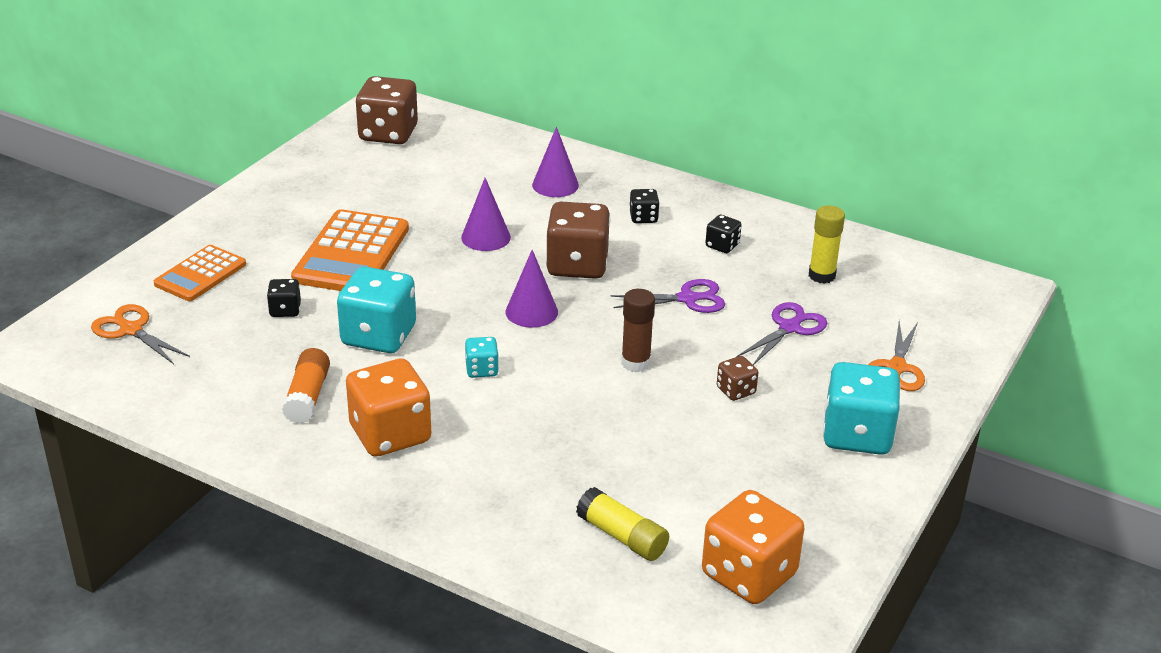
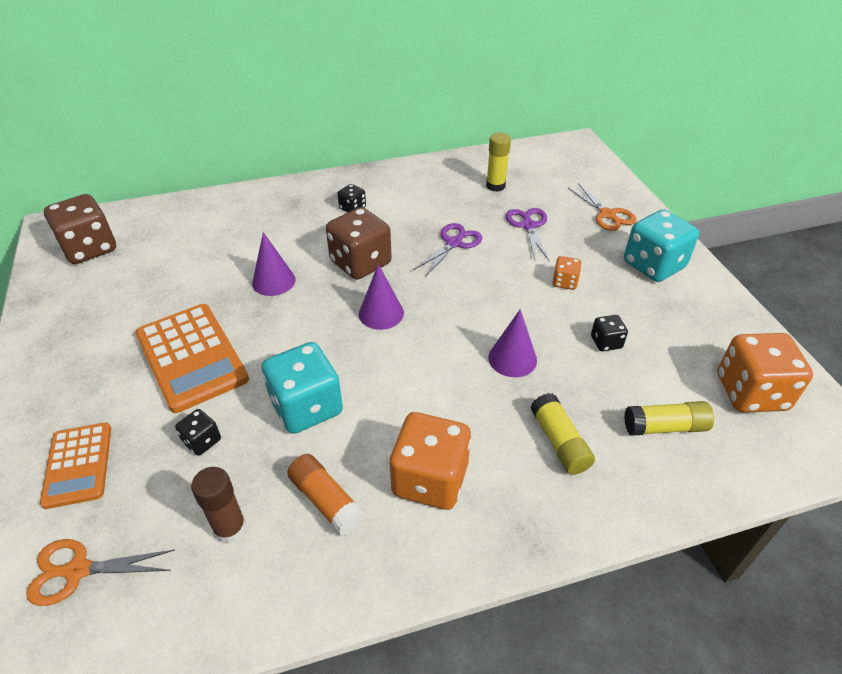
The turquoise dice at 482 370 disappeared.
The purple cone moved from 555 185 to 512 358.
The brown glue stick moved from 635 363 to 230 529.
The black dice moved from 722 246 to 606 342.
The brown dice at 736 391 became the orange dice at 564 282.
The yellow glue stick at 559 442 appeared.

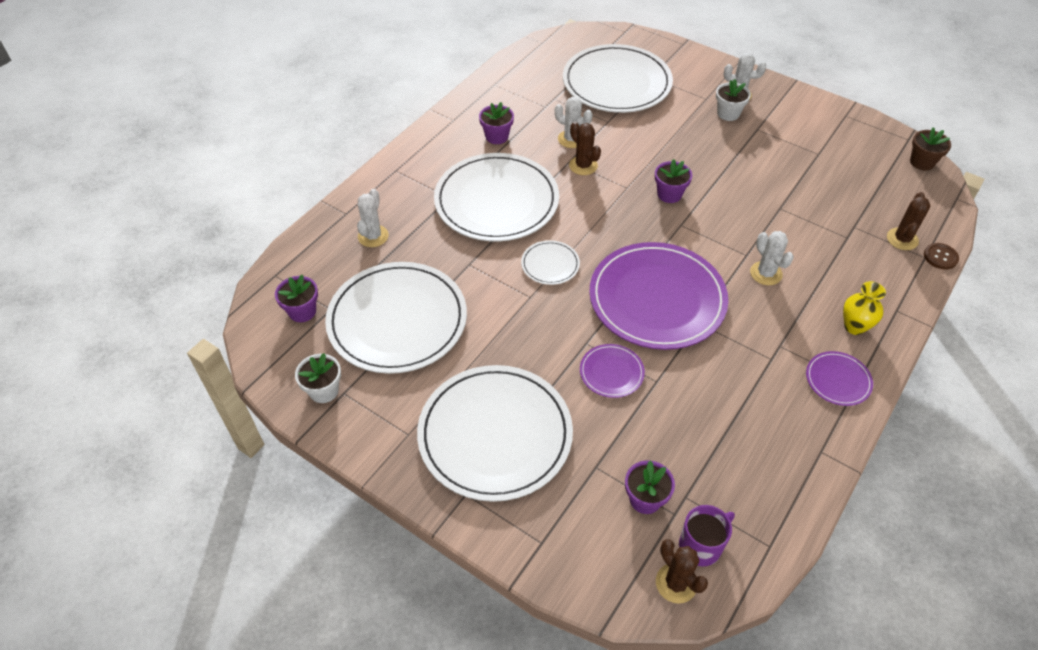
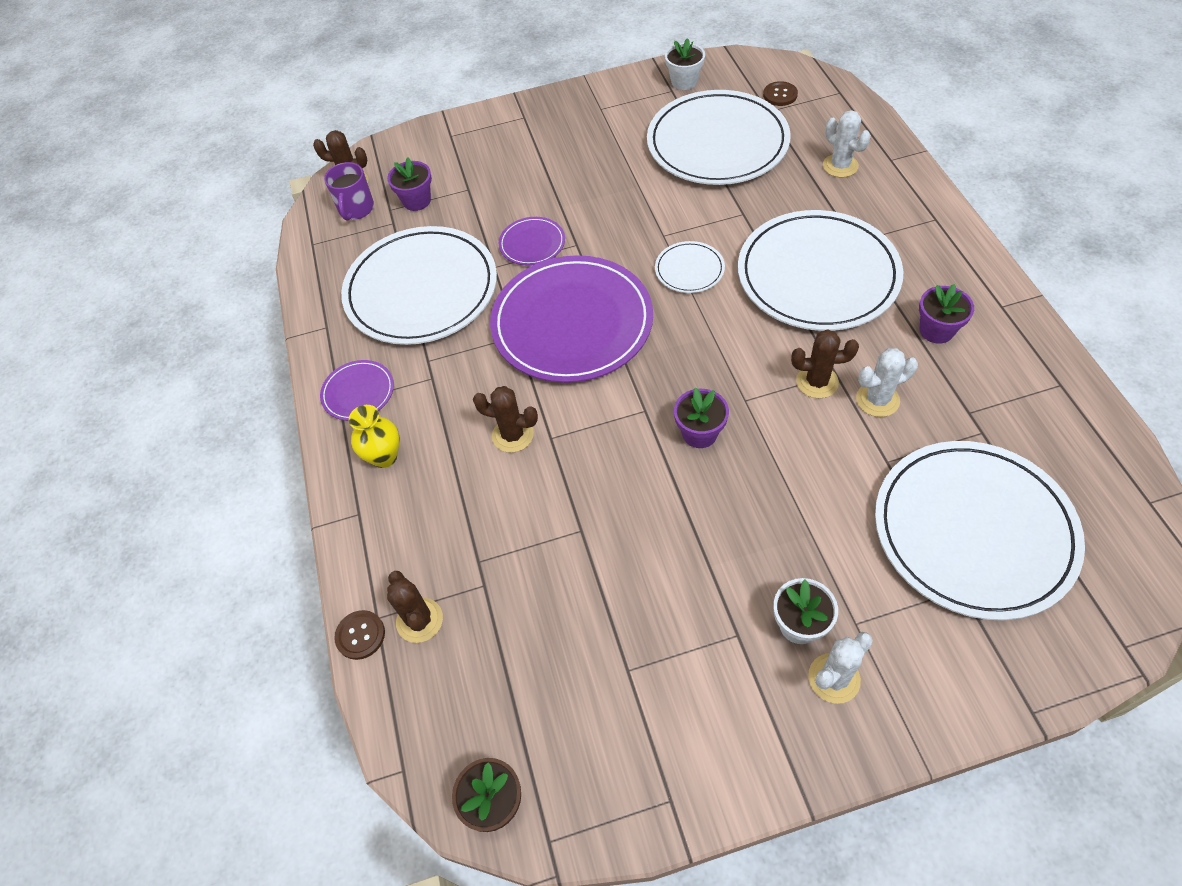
The purple flower pot at 302 311 was replaced by the brown button at 780 95.
The white plate moved from 495 434 to 421 289.
The white cactus at 766 273 became the brown cactus at 513 435.

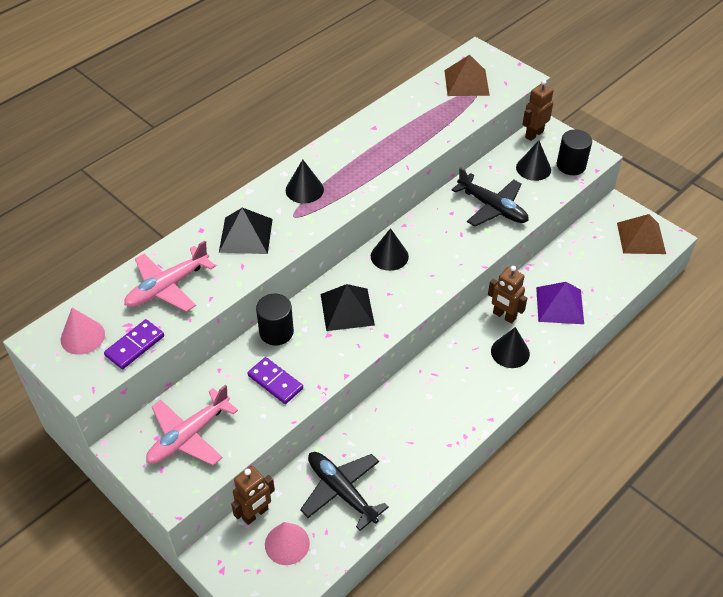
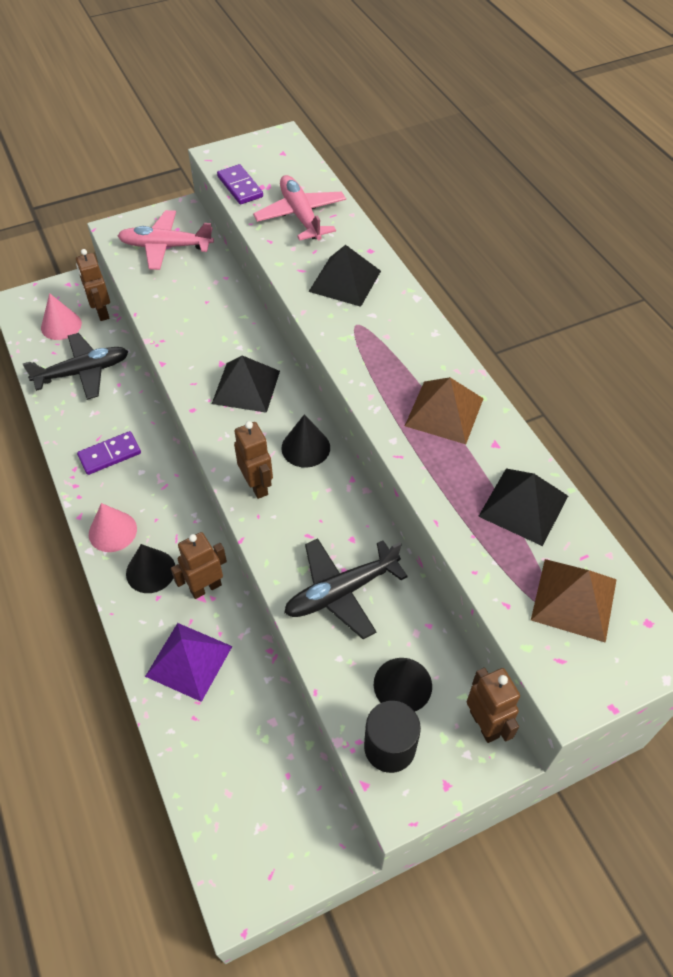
The pink cone moved from 82 336 to 112 531.
The pink plane at 189 436 turned 60 degrees counterclockwise.
The purple domino moved from 275 382 to 110 454.
The black cylinder at 276 332 disappeared.
The black cone at 304 190 disappeared.
The brown pyramid moved from 641 238 to 444 412.
The brown robot at 257 485 appeared.
The black pyramid at 523 506 appeared.

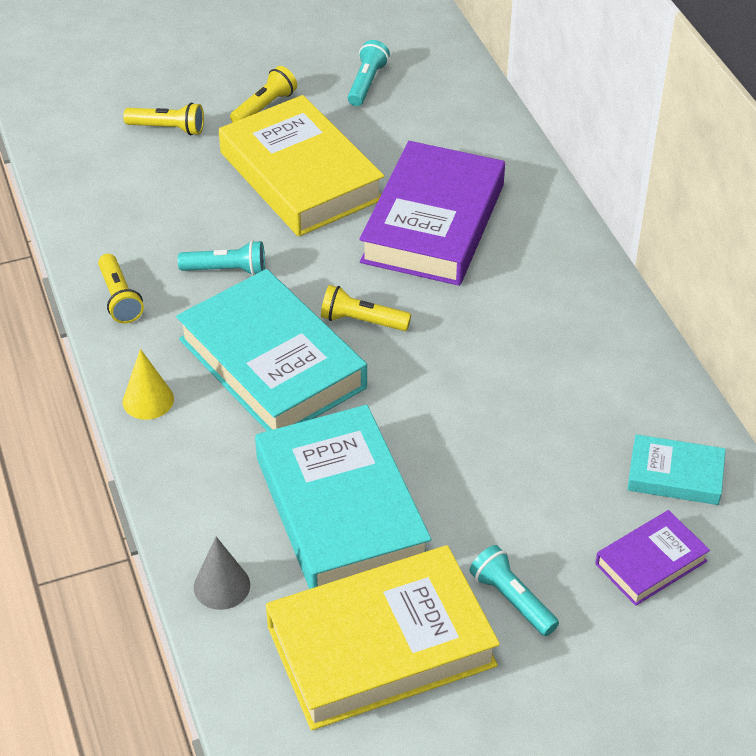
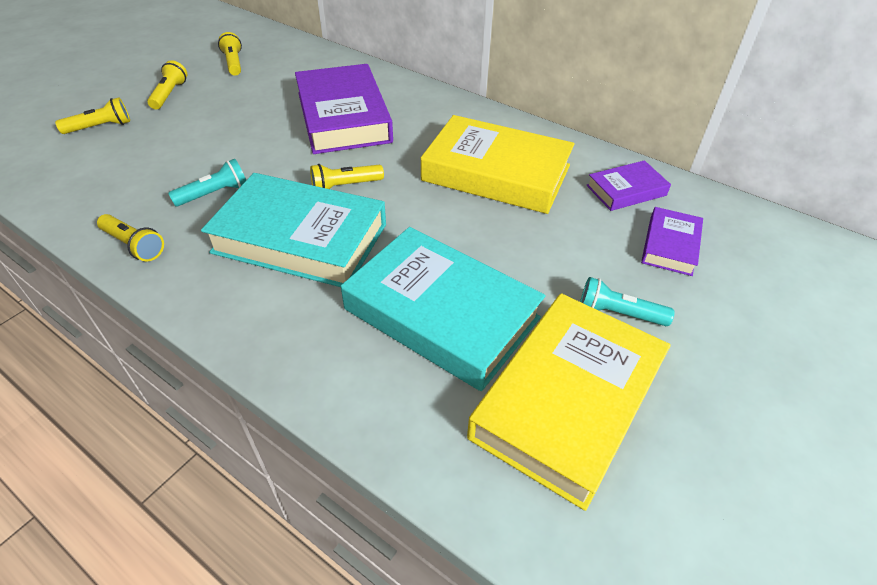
The yellow cone at 148 400 disappeared.
The grey cone at 222 586 disappeared.
The yellow book moved from 301 176 to 496 173.
The turquoise flashlight at 366 83 became the yellow flashlight at 234 63.
The turquoise book at 675 475 became the purple book at 626 190.

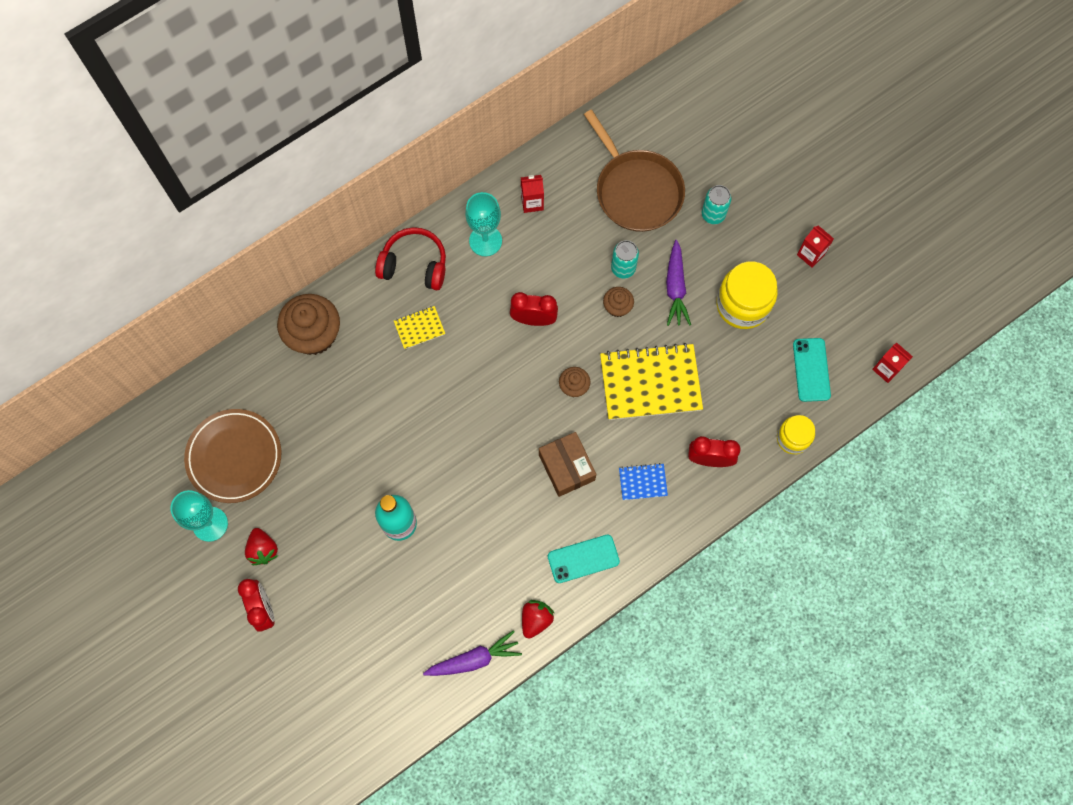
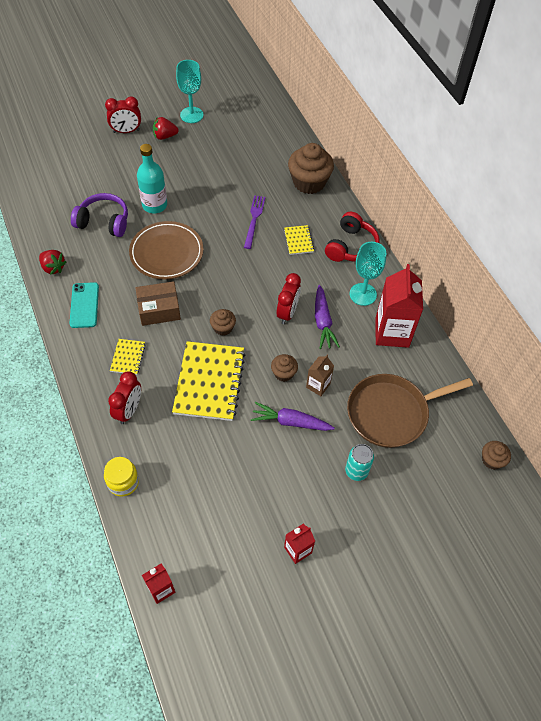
The brown plate moved from 234 457 to 166 253.
The purple carrot moved from 474 659 to 323 321.
The red carton at 532 202 changed to 1.95 times the size.
The turquoise can at 623 268 was replaced by the brown carton at 318 385.
The blue notebook at 643 482 became the yellow notebook at 128 357.
The yellow jar at 743 305 disappeared.
The turquoise phone at 811 370 disappeared.
The purple headphones at 104 222 appeared.
The purple fork at 254 220 appeared.
The brown cupcake at 492 460 appeared.

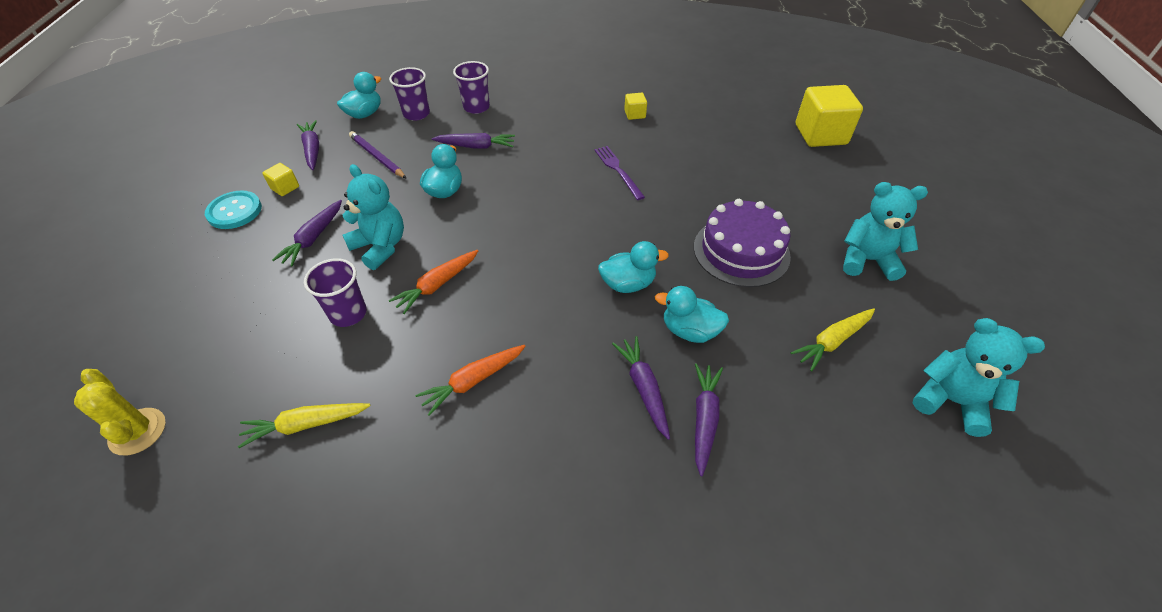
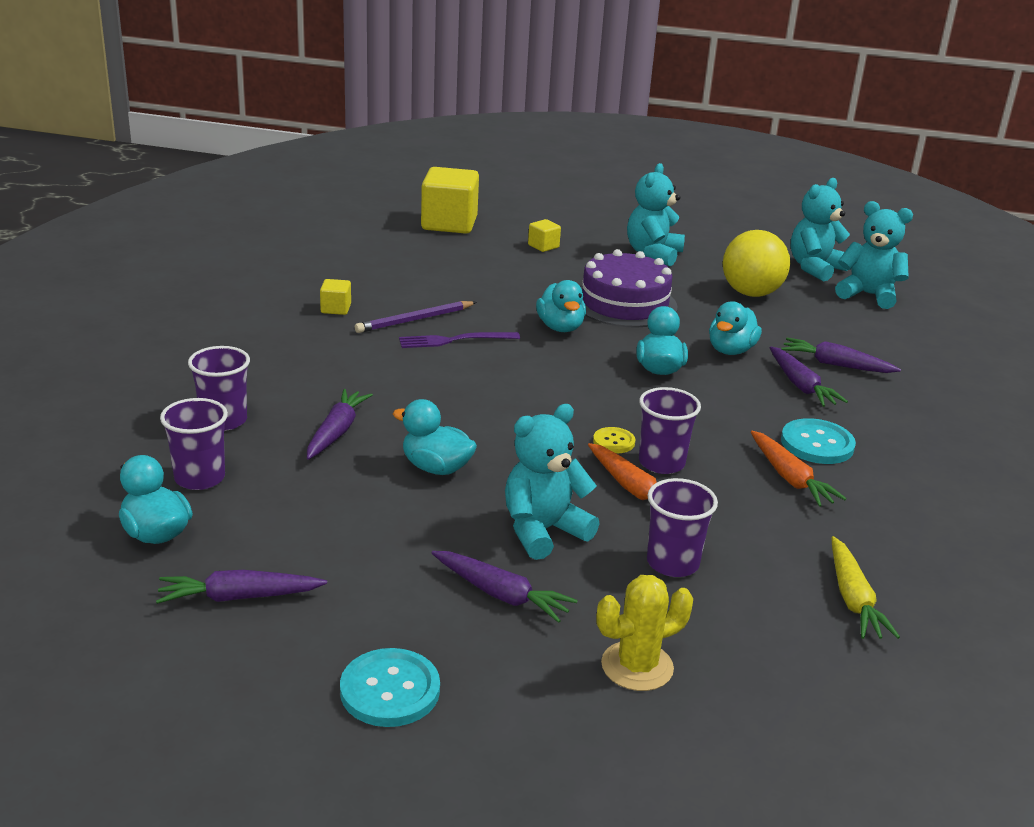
The yellow cactus moved from 137 431 to 637 666.
The yellow cube moved from 285 188 to 543 246.
The purple pencil moved from 377 157 to 415 320.
The purple carrot at 643 388 turned 105 degrees counterclockwise.
The yellow carrot at 832 342 was replaced by the yellow ball at 751 293.
The turquoise duck at 560 327 appeared.
The yellow button at 614 442 appeared.
The purple cup at 661 463 appeared.
The turquoise button at 817 444 appeared.
The turquoise teddy bear at 868 295 appeared.

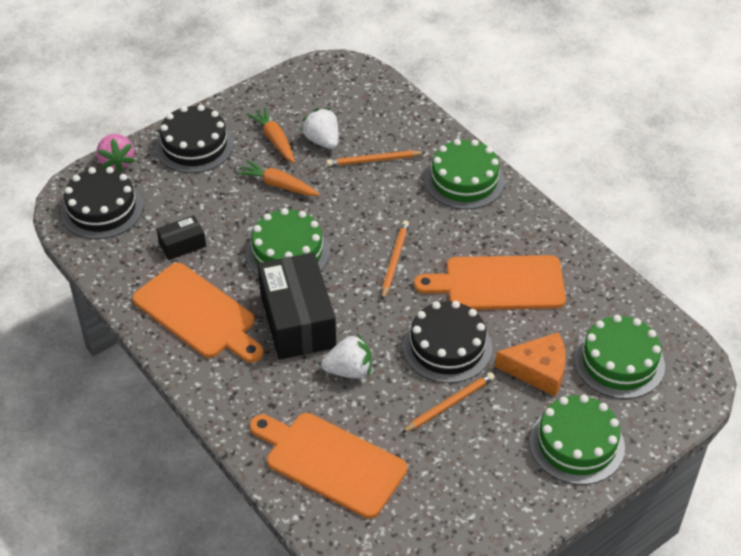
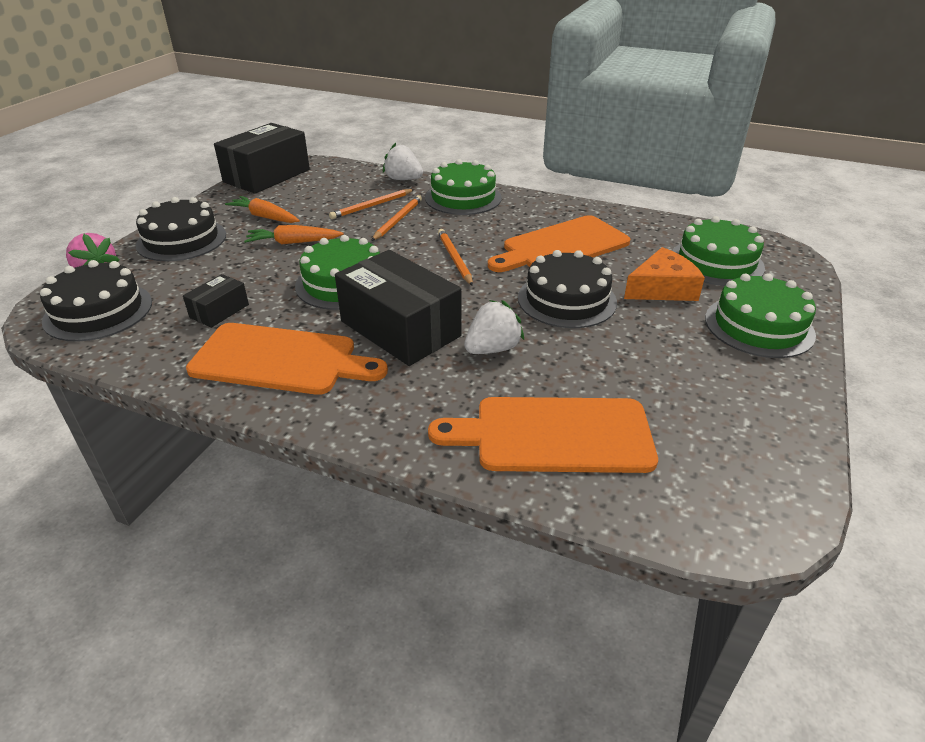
The white strawberry moved from 322 141 to 403 179.
The orange pencil moved from 449 404 to 398 220.
The black box at 267 176 appeared.

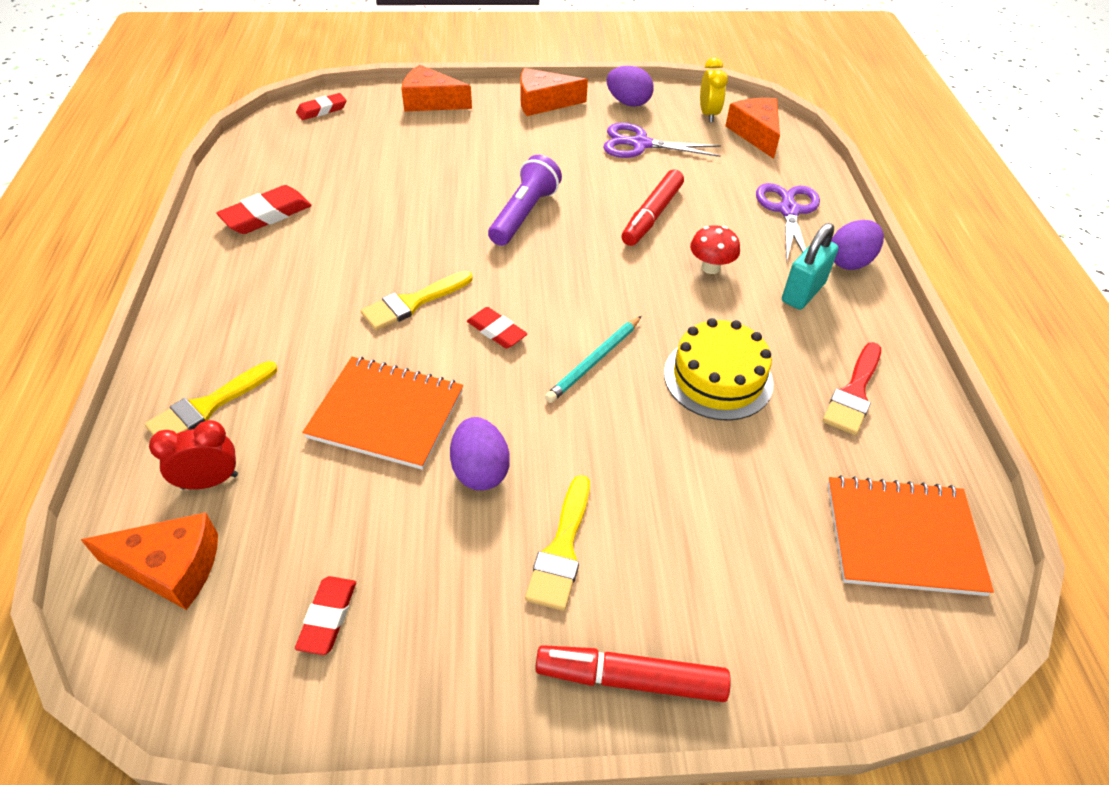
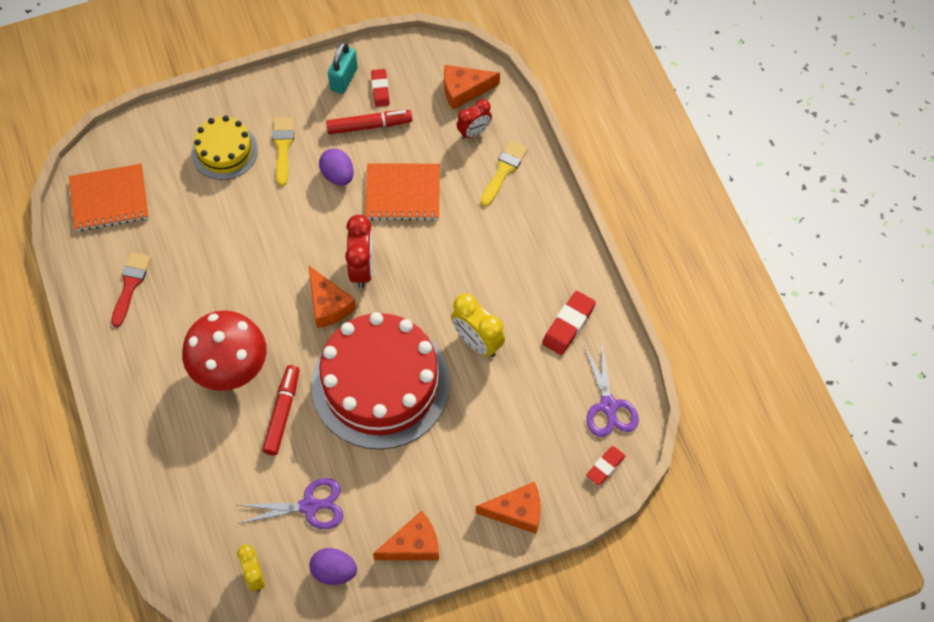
The yellow brush at 413 302 disappeared.
The red eraser at 496 331 was replaced by the red clock at 362 268.
The purple flashlight at 524 214 was replaced by the red cake at 380 384.
The red marker moved from 630 679 to 369 126.
The turquoise pencil at 594 361 disappeared.
The yellow cake moved from 718 378 to 224 151.
The red mushroom at 710 267 changed to 2.28 times the size.
The orange cheese moved from 755 134 to 328 304.
The purple scissors moved from 788 211 to 608 406.
The turquoise padlock moved from 802 292 to 344 79.
The purple egg at 850 262 disappeared.
The yellow clock at 477 342 appeared.

